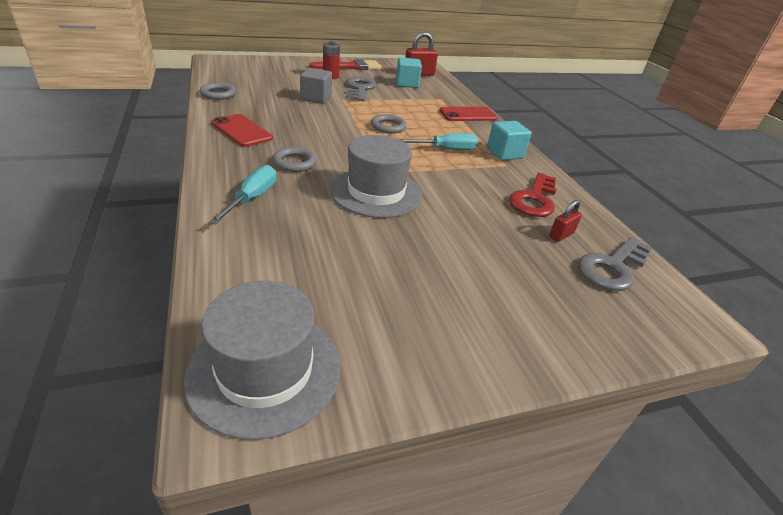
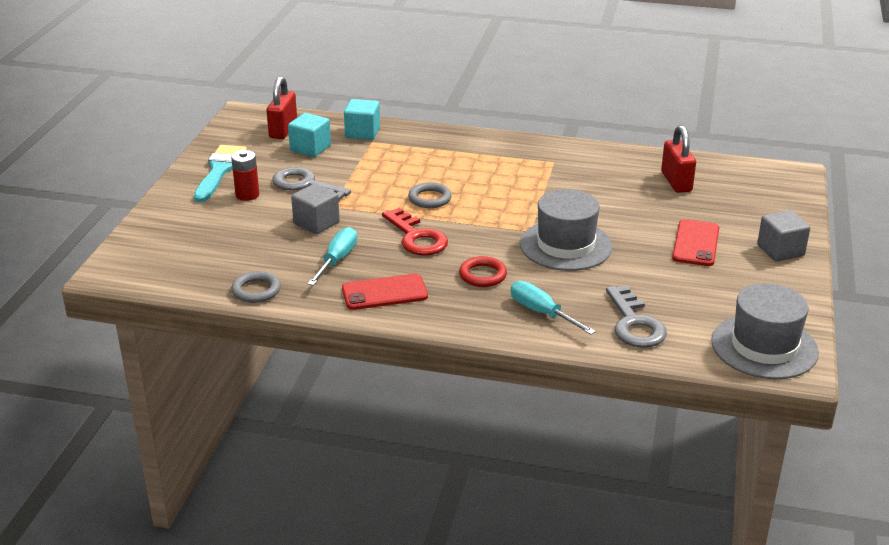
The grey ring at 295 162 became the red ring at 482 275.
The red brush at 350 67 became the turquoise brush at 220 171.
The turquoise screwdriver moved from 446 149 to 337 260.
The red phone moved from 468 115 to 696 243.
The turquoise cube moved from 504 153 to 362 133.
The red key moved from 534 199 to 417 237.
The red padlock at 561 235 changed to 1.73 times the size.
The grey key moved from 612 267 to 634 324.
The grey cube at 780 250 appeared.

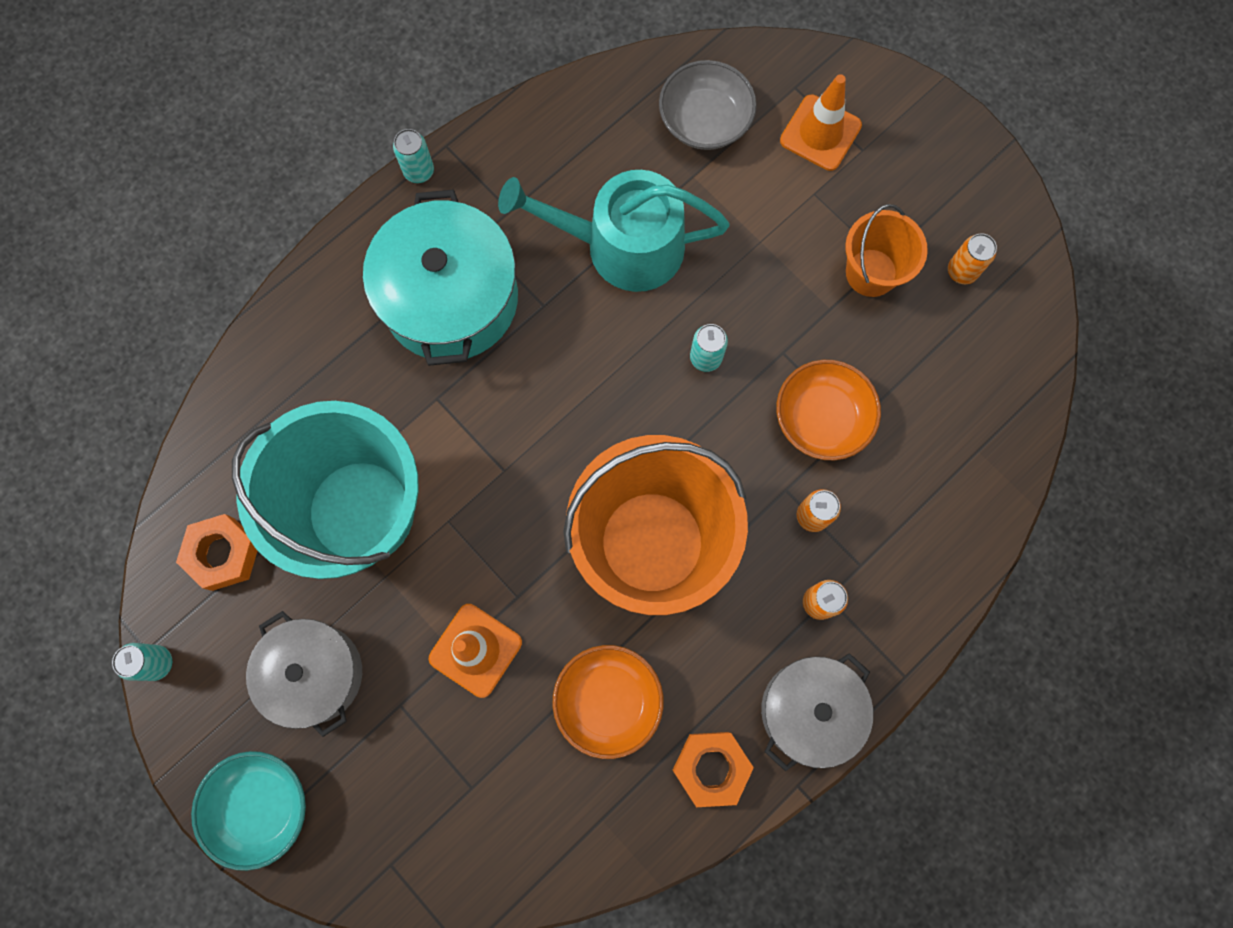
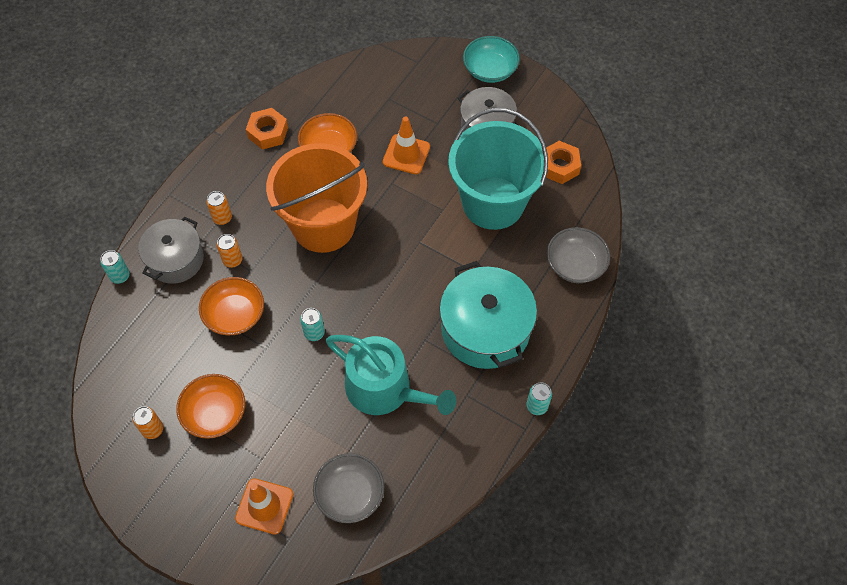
The turquoise can moved from 157 663 to 120 276.
The turquoise watering can at 622 246 turned 45 degrees clockwise.
The grey pot moved from 809 710 to 175 259.
The orange bucket at 871 272 was replaced by the orange bowl at 215 413.
The grey bowl at 575 264 appeared.

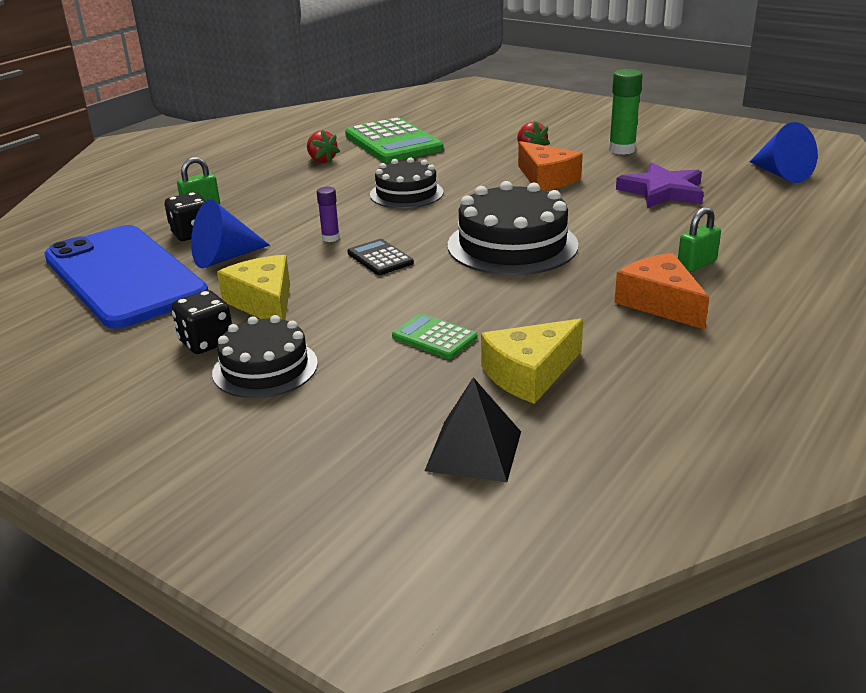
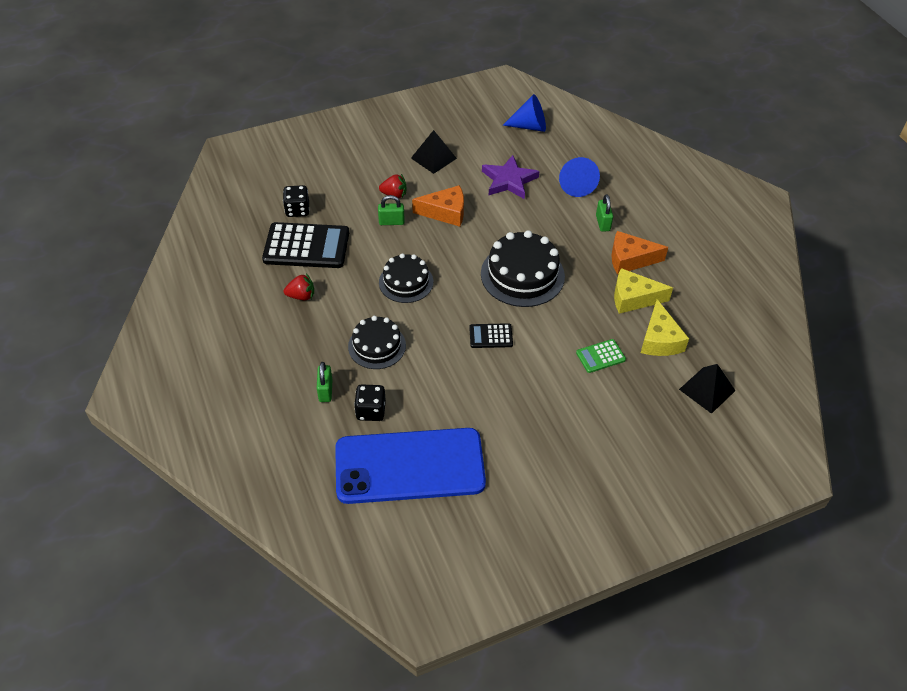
The black dice moved from 206 342 to 297 210.
The blue cone moved from 224 258 to 576 185.
The black cake moved from 265 368 to 377 346.
The yellow cheese moved from 264 303 to 633 298.
The purple glue stick at 330 238 disappeared.
The green calculator at 393 142 became the black calculator at 306 246.
The green glue stick at 622 150 was replaced by the black pyramid at 433 158.
The green padlock at 391 222 appeared.

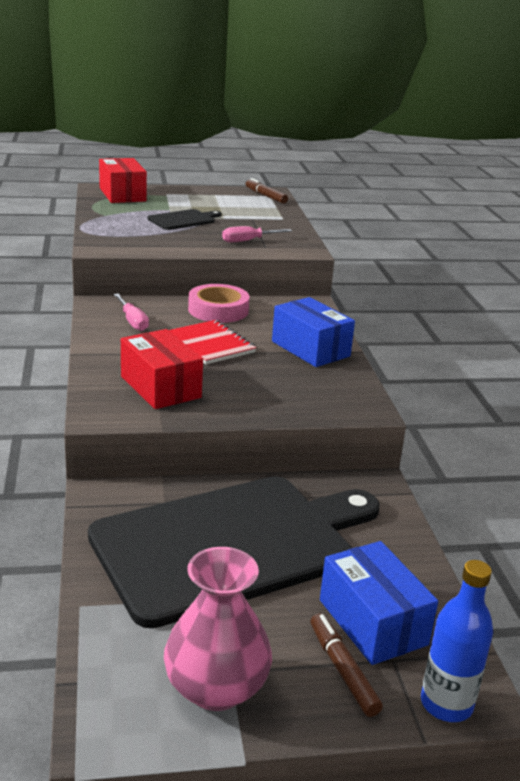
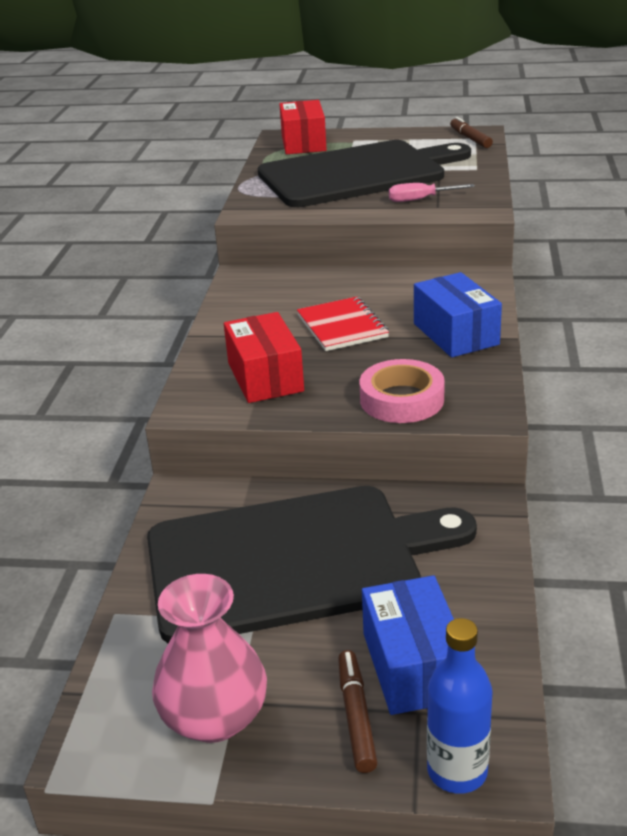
The pink screwdriver at 132 321 disappeared.
The black cutting board at 183 220 changed to 2.46 times the size.
The pink tape moved from 218 310 to 401 399.

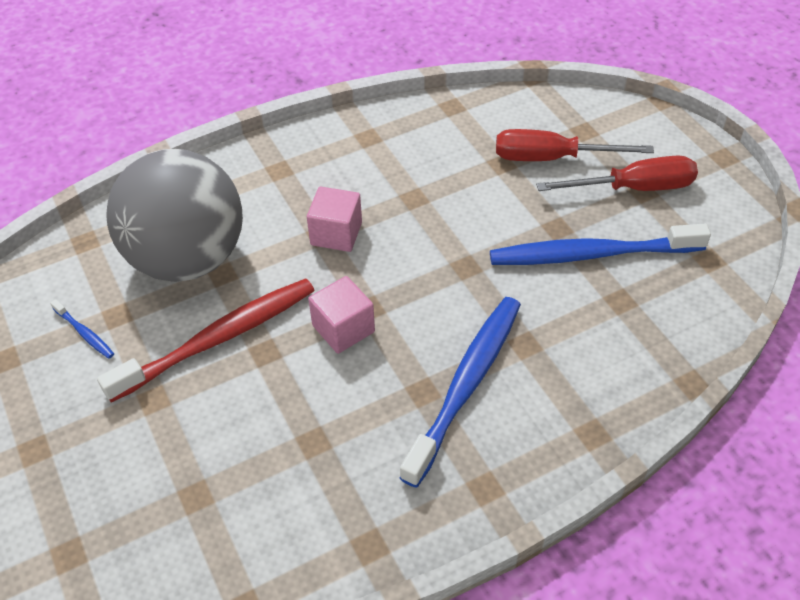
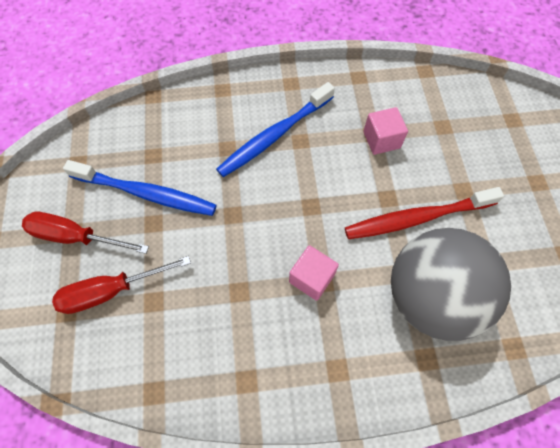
The blue toothbrush at 84 333 disappeared.
The pink cube moved from 343 328 to 381 140.
The red screwdriver at 552 158 turned 135 degrees clockwise.

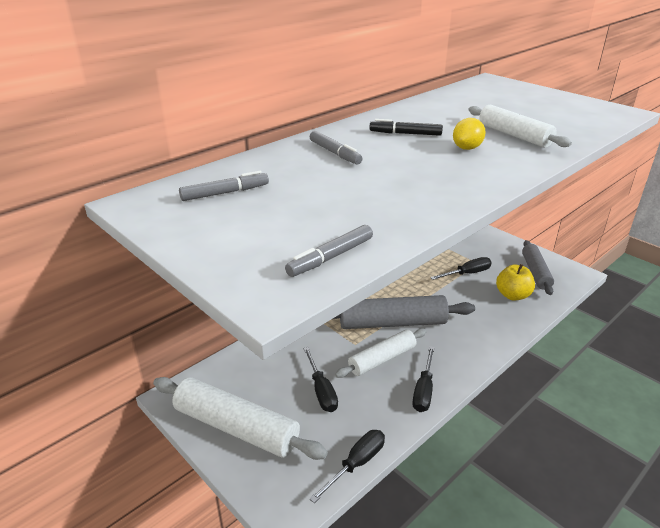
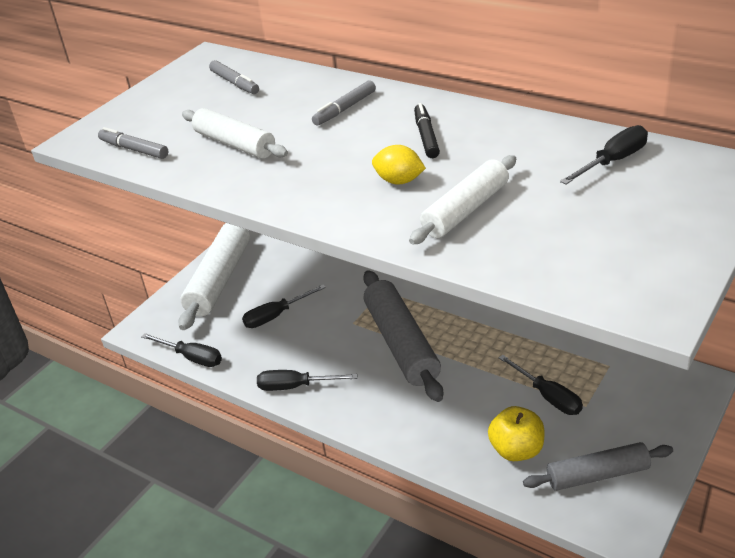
The white rolling pin moved from 382 359 to 235 144.
The black screwdriver at 613 161 appeared.

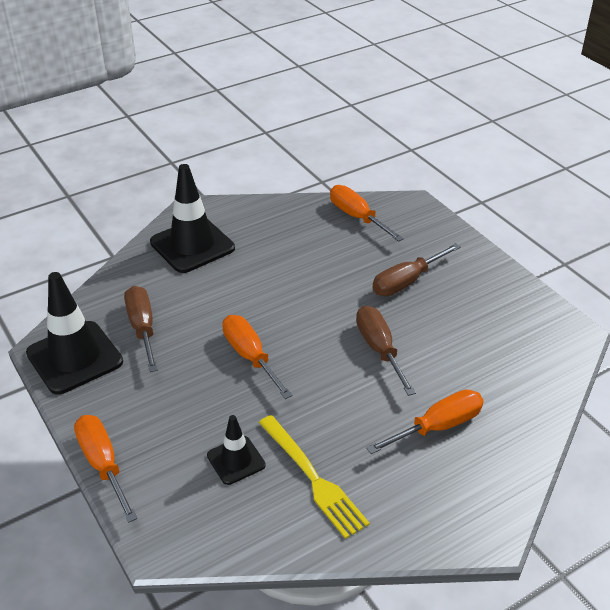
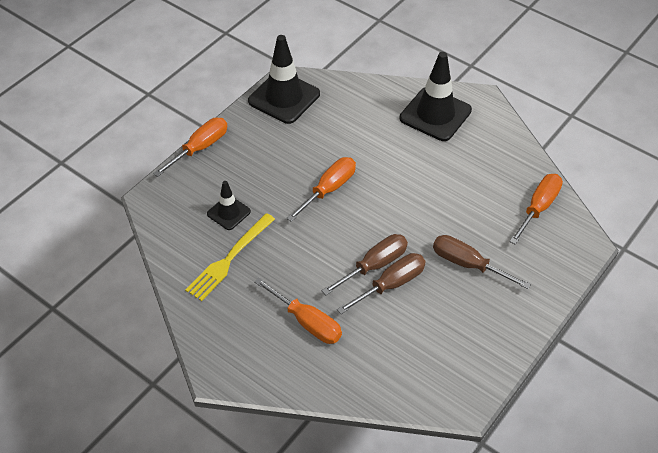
The brown screwdriver moved from 142 328 to 391 284.

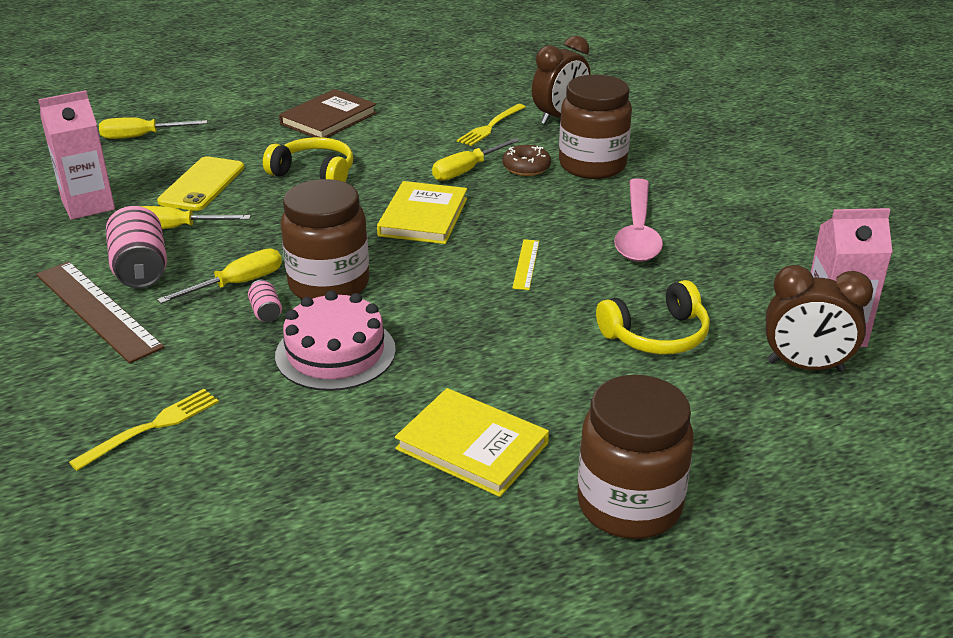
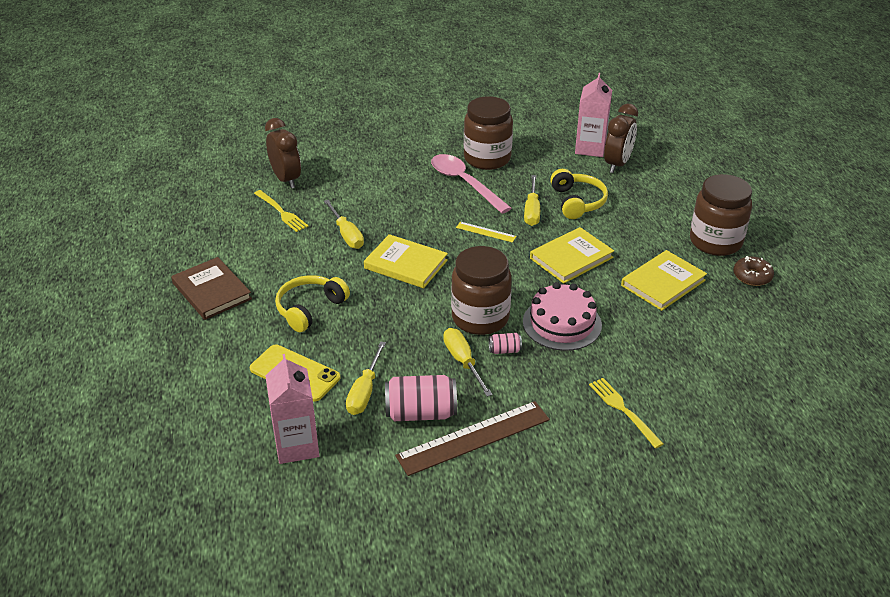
The yellow screwdriver moved from 141 137 to 532 211.
The brown donut moved from 526 167 to 752 276.
The brown jar moved from 592 165 to 487 158.
The pink spoon at 637 232 turned 150 degrees counterclockwise.
The yellow book at 571 258 appeared.

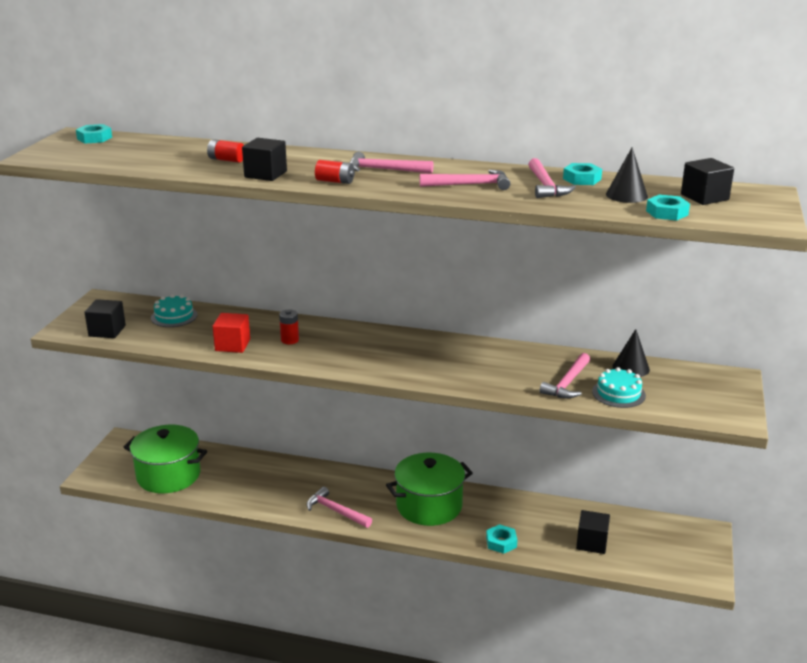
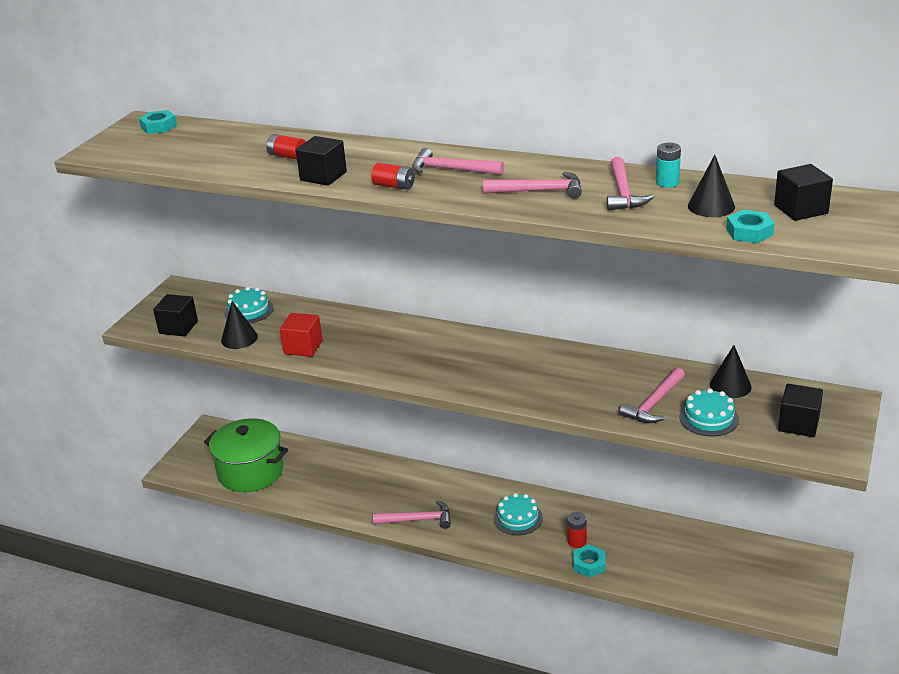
The red battery moved from 290 340 to 577 541.
The pink hammer at 336 511 turned 135 degrees clockwise.
The green pot at 429 506 was replaced by the turquoise cake at 518 518.
The turquoise nut at 582 179 was replaced by the turquoise battery at 667 182.
The black cube moved from 591 543 to 798 424.
The black cone at 239 338 appeared.

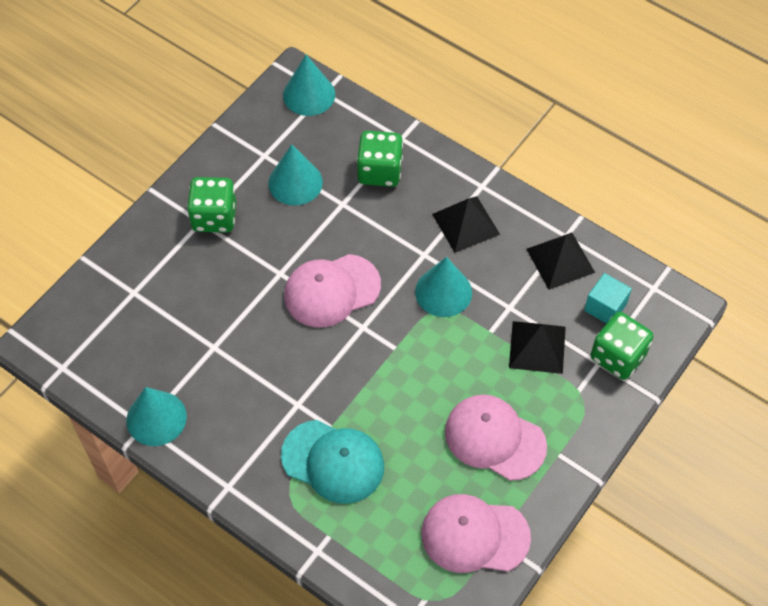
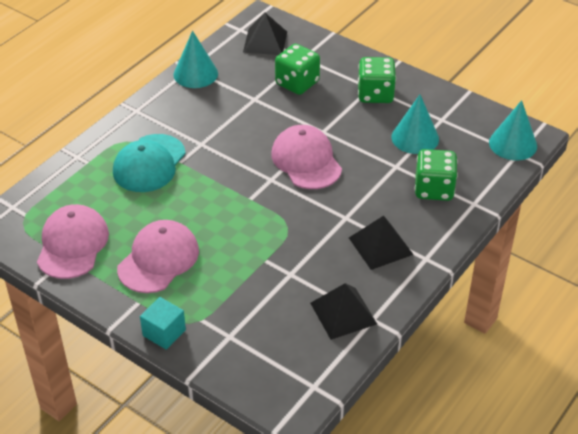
The turquoise cone at 443 292 disappeared.
The black pyramid moved from 537 347 to 265 41.
The turquoise cube moved from 605 307 to 164 333.
The green dice moved from 618 356 to 297 83.

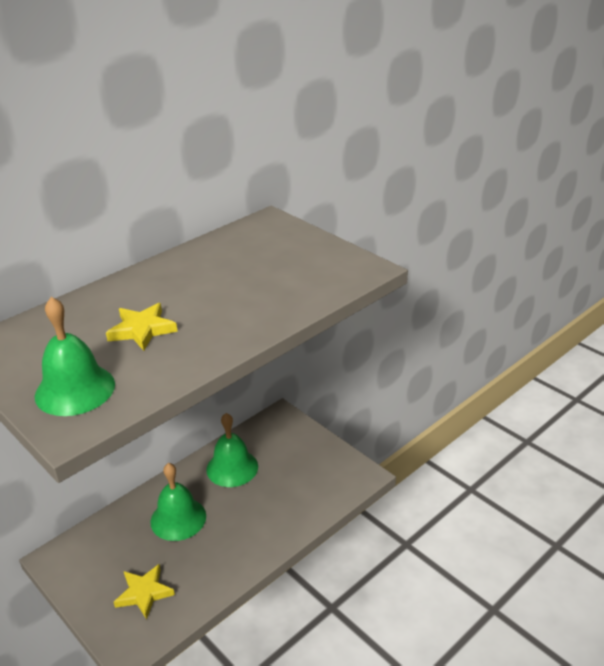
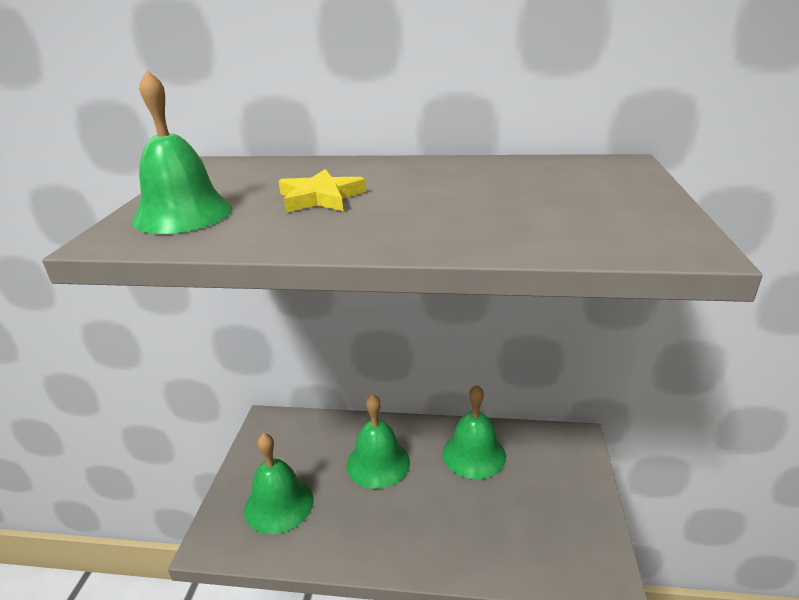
The yellow star at 144 593 was replaced by the green bell at 279 504.

